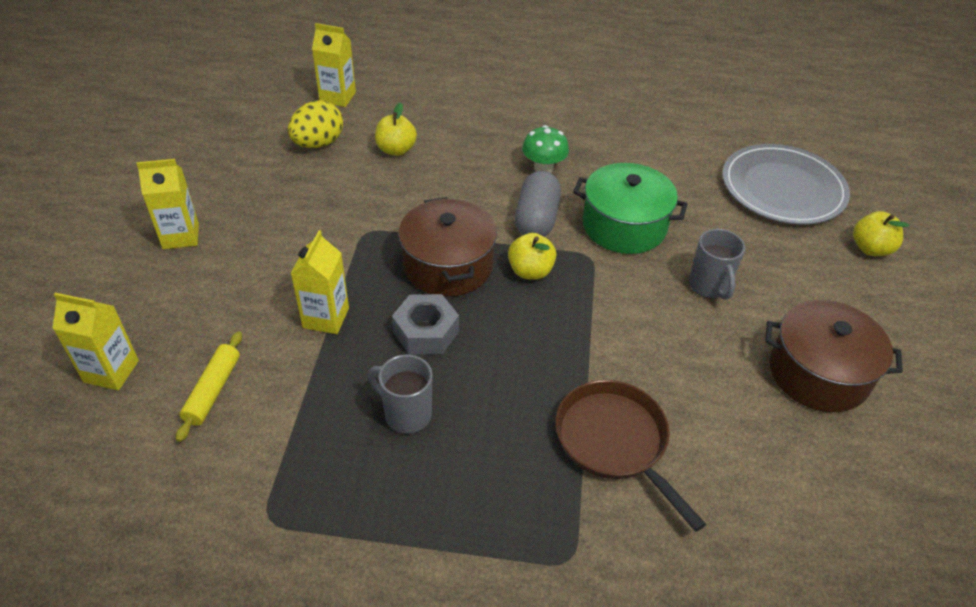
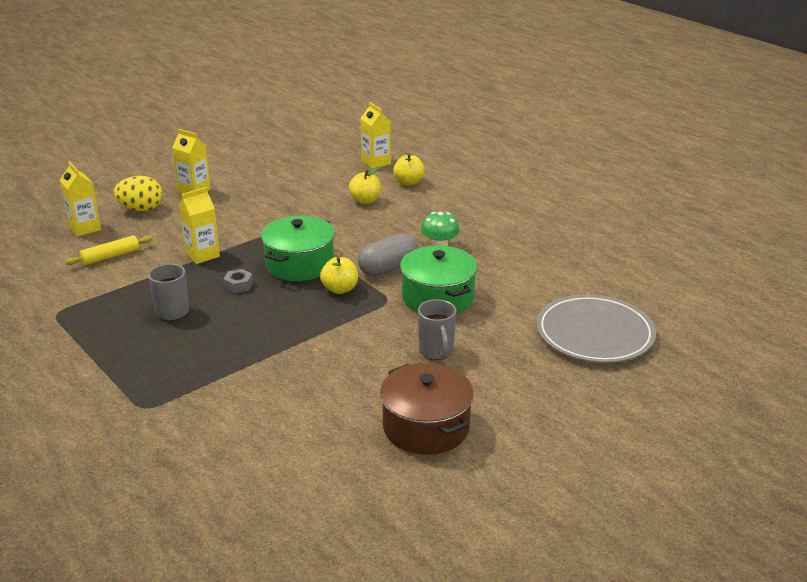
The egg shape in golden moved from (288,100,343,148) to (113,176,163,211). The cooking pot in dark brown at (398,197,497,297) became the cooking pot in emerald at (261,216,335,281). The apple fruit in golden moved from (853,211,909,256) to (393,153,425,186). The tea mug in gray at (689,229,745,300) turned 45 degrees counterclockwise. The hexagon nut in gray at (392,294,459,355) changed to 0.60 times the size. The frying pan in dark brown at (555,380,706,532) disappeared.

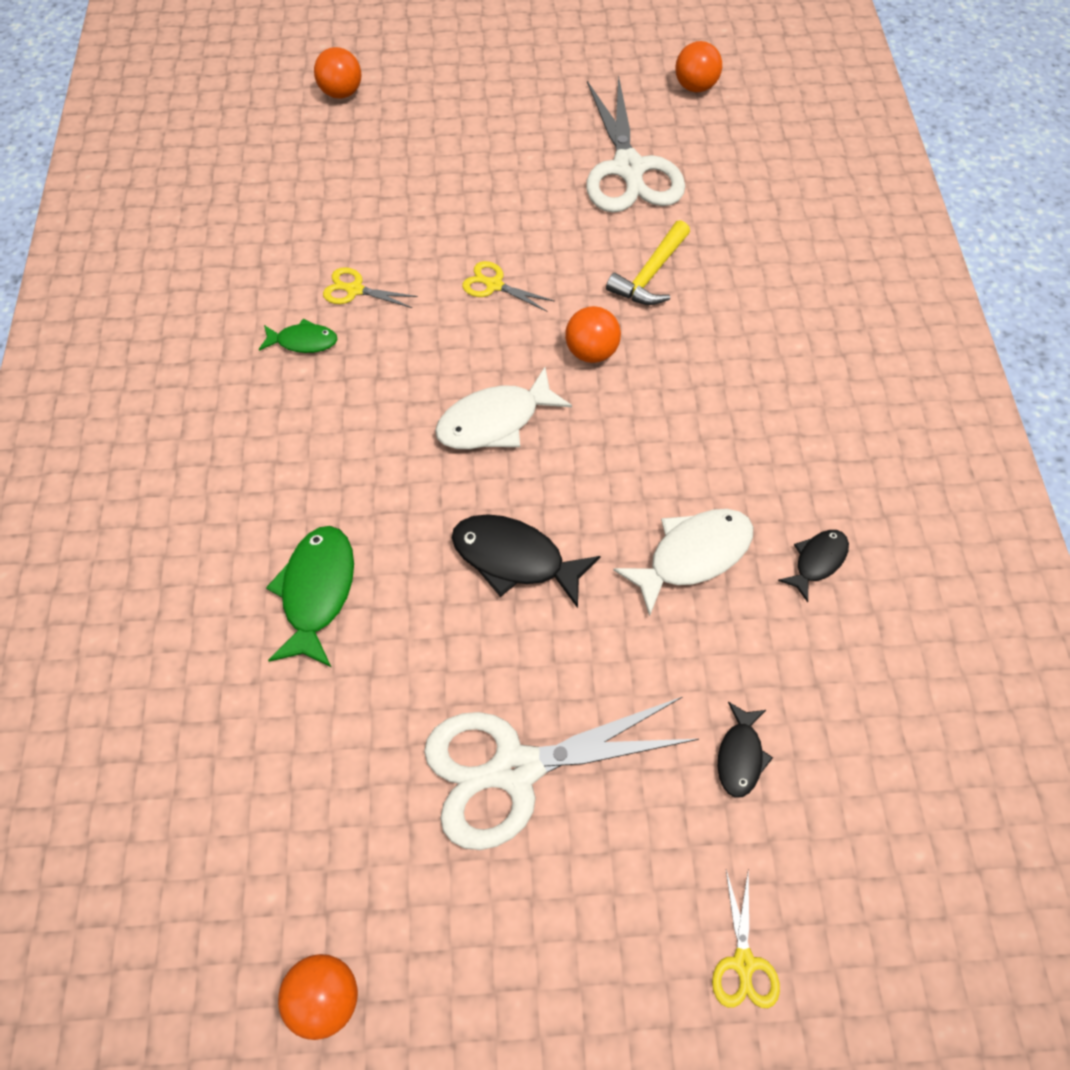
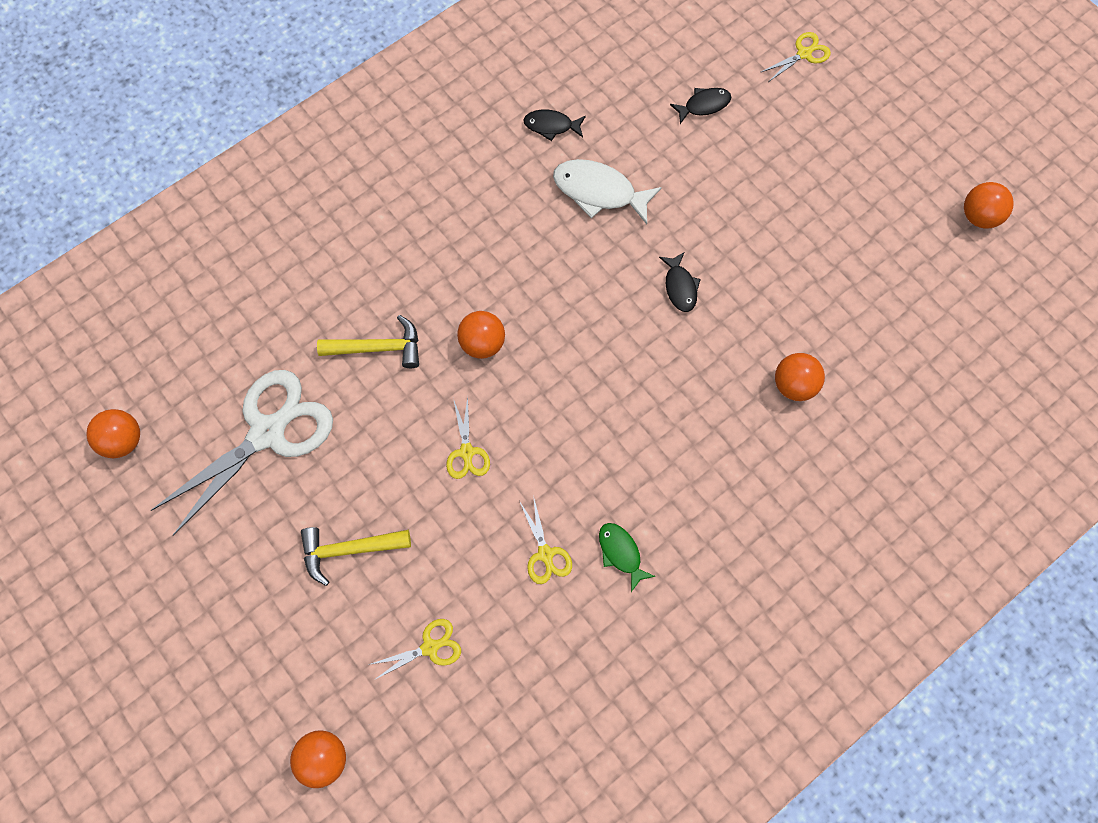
The toy fish in pure white at (435,367,572,449) disappeared. The toy fish in ebony at (452,514,600,608) changed to 0.59 times the size. The toy fish in emerald at (266,526,354,668) was replaced by the sphere in bright orange at (775,353,825,401). The scissors in pure white at (424,697,699,850) disappeared. The hammer in golden at (301,527,411,586) appeared. The scissors in golden at (368,619,461,680) appeared.

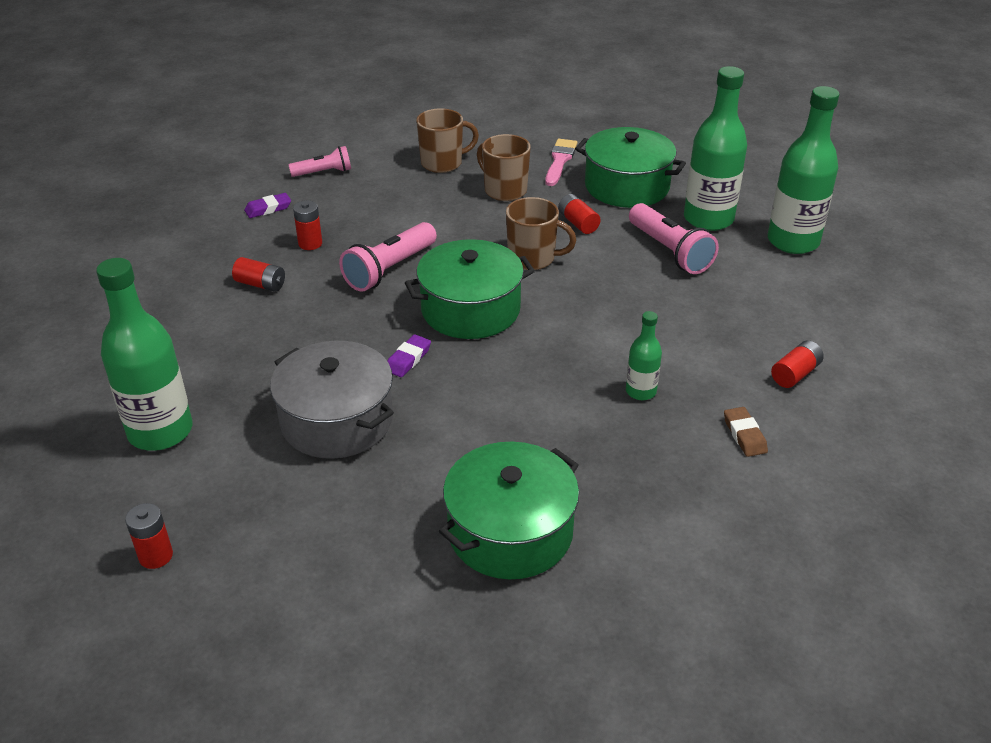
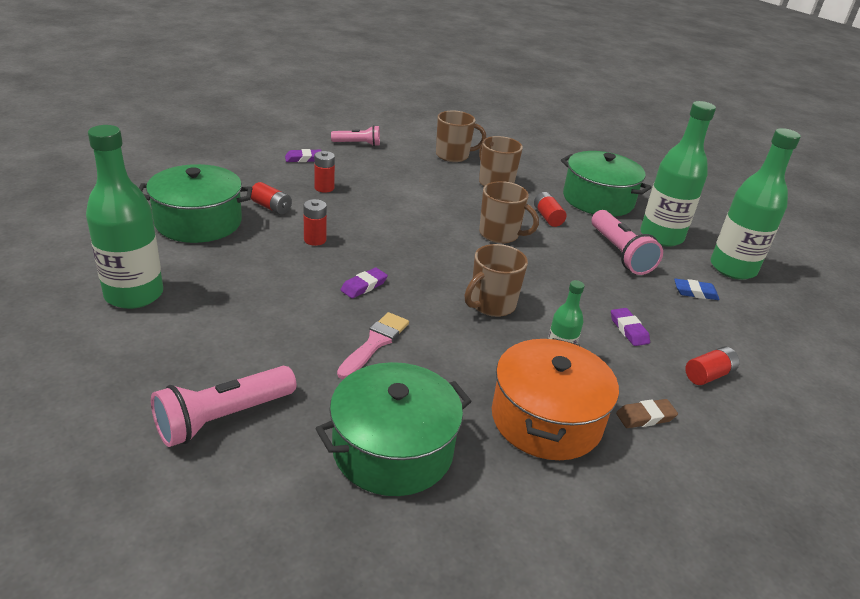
The paint brush in rosy moved from (545,139,578,186) to (337,312,409,379). The flashlight in rosy moved from (339,222,437,292) to (151,366,296,447). The cooking pot in emerald moved from (405,239,535,339) to (139,164,252,243). The cooking pot in gray at (270,341,394,459) disappeared. The gum eraser in dark brown at (724,407,768,457) turned 75 degrees clockwise. The power cell in scarlet moved from (125,503,173,569) to (303,199,327,246). The tea mug in dark brown at (465,244,528,317) appeared. The gum eraser in cobalt at (674,279,720,300) appeared. The gum eraser in purple at (611,308,650,346) appeared. The cooking pot in bright orange at (492,338,619,460) appeared.

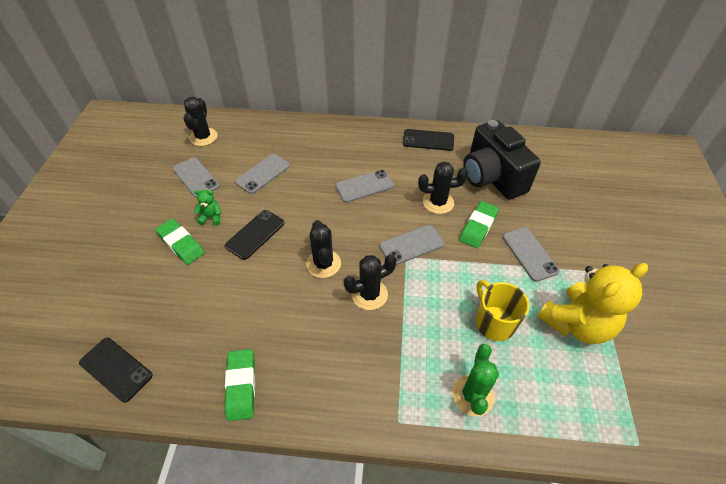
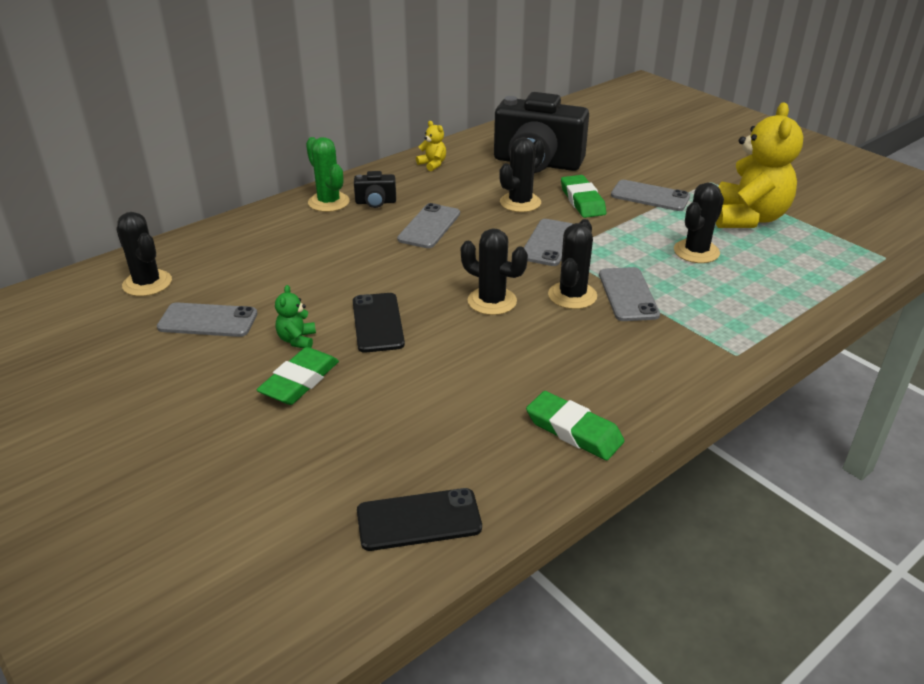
The mobile phone in ebony at (403,129,454,151) was replaced by the stuffed bear in golden at (416,121,446,171). The mobile phone in gray moved from (235,154,290,194) to (599,267,660,321). The stuffed bear in emerald at (194,190,221,226) turned 45 degrees counterclockwise. The gum eraser in emerald at (156,219,204,265) turned 60 degrees counterclockwise. The tea mug in golden at (476,280,529,341) was replaced by the cactus in ebony at (674,182,724,263). The cactus in emerald moved from (452,344,499,416) to (306,137,350,212). The compact camera in ebony at (354,171,396,208) appeared.

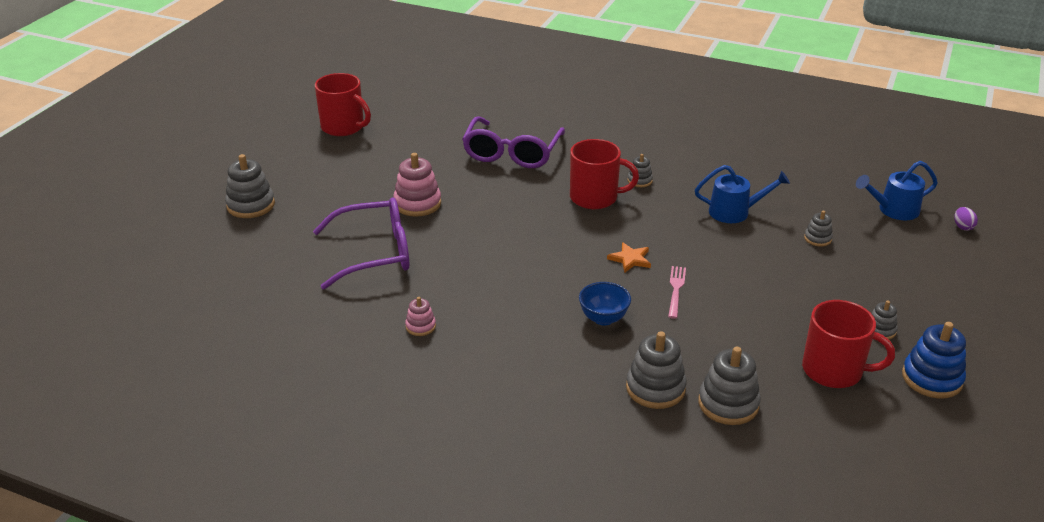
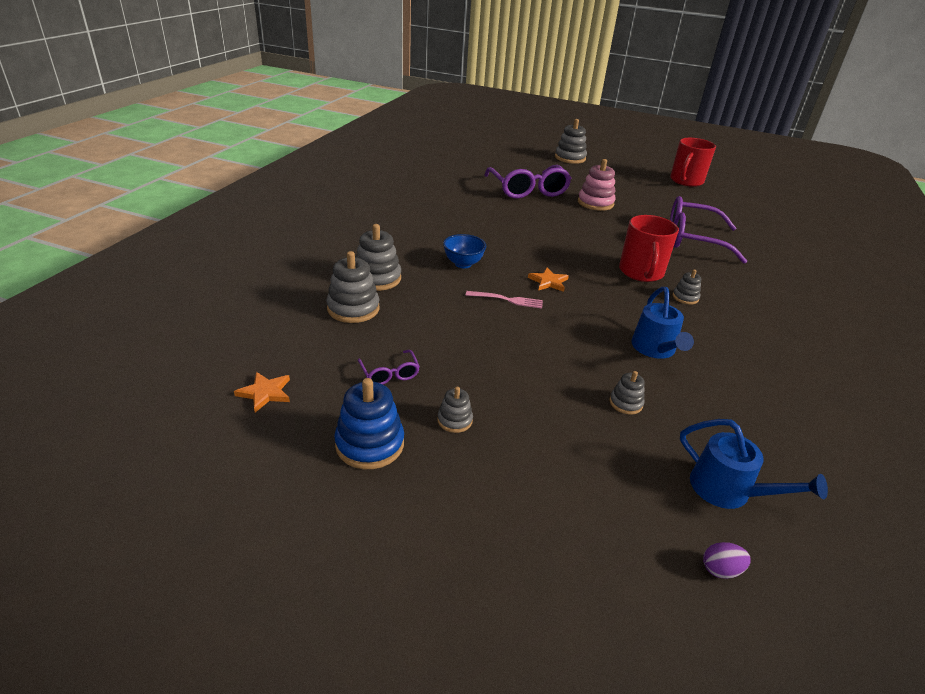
The sprinkling can in cobalt at (856,161,938,220) turned 150 degrees clockwise. The ring stacker in rosy at (405,297,436,336) disappeared. The tea mug in scarlet at (802,300,895,388) was replaced by the spectacles in purple at (358,350,420,384). The five-pointed star in bright orange at (234,372,290,413) appeared.

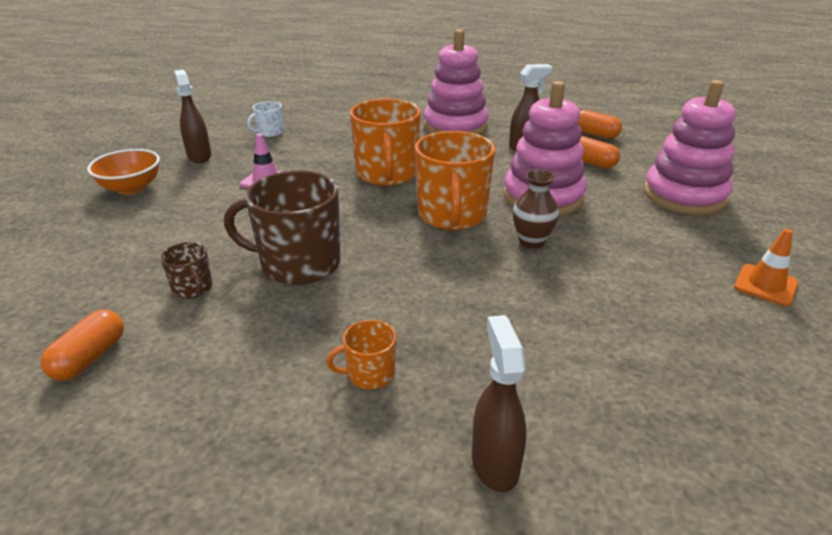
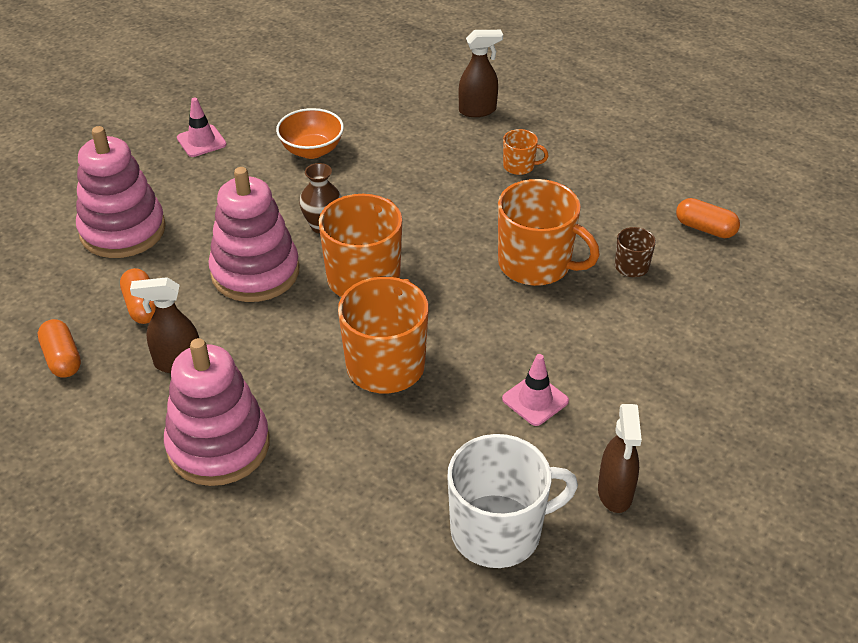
The tea mug in pure white at (247,101,284,137) changed to 2.10 times the size. The deep dish in bright orange moved from (87,149,160,195) to (276,108,344,159). The tea mug in dark brown at (224,170,341,285) became the tea mug in bright orange at (498,179,600,286). The safety cone in bright orange at (734,229,798,306) became the safety cone in rosy at (177,97,227,157). The pill in bright orange at (41,309,124,381) turned 75 degrees clockwise. The spray bottle in dark brown at (472,315,526,492) turned 120 degrees counterclockwise.

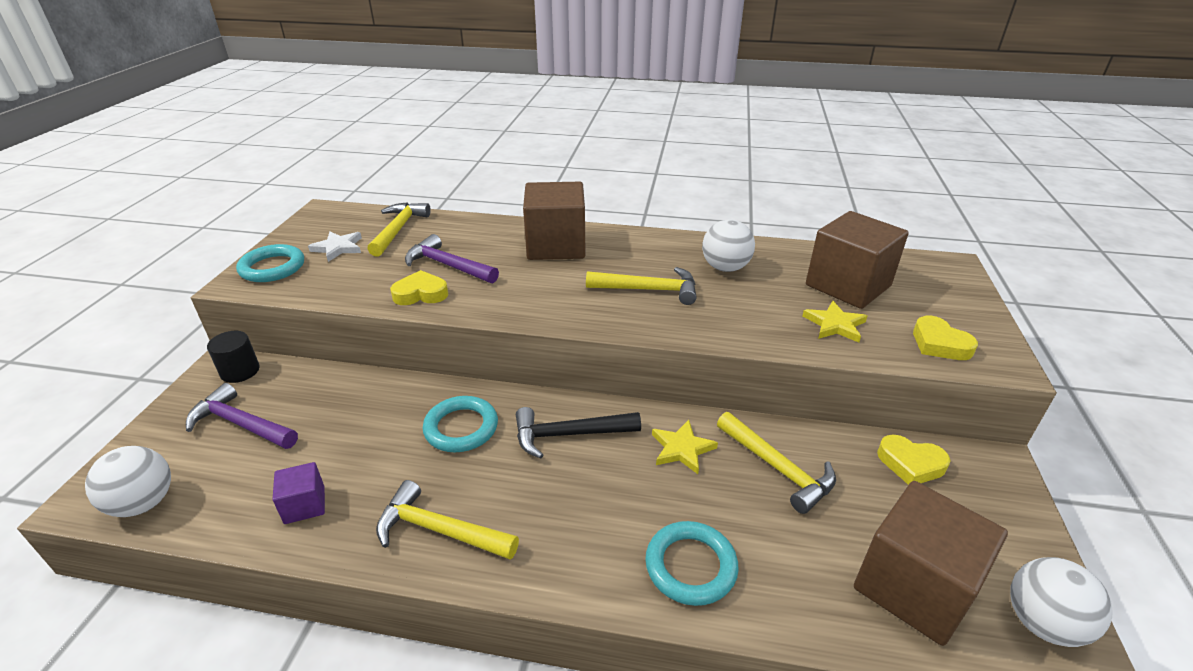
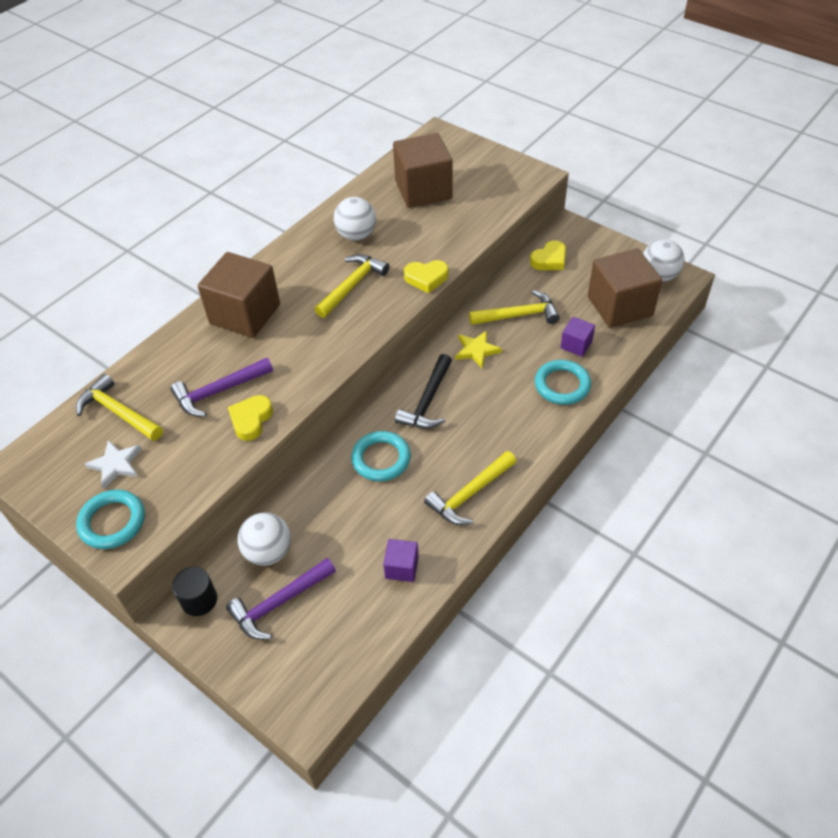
The five-pointed star in golden at (802,301,867,342) disappeared. The heart shape in golden moved from (913,316,978,360) to (404,260,448,293). The sphere in pure white moved from (85,446,171,517) to (237,512,291,566). The solid cube in purple at (560,317,595,357) appeared.

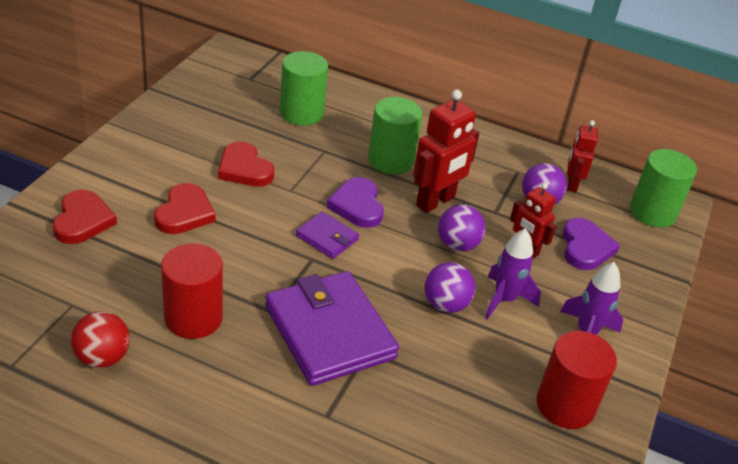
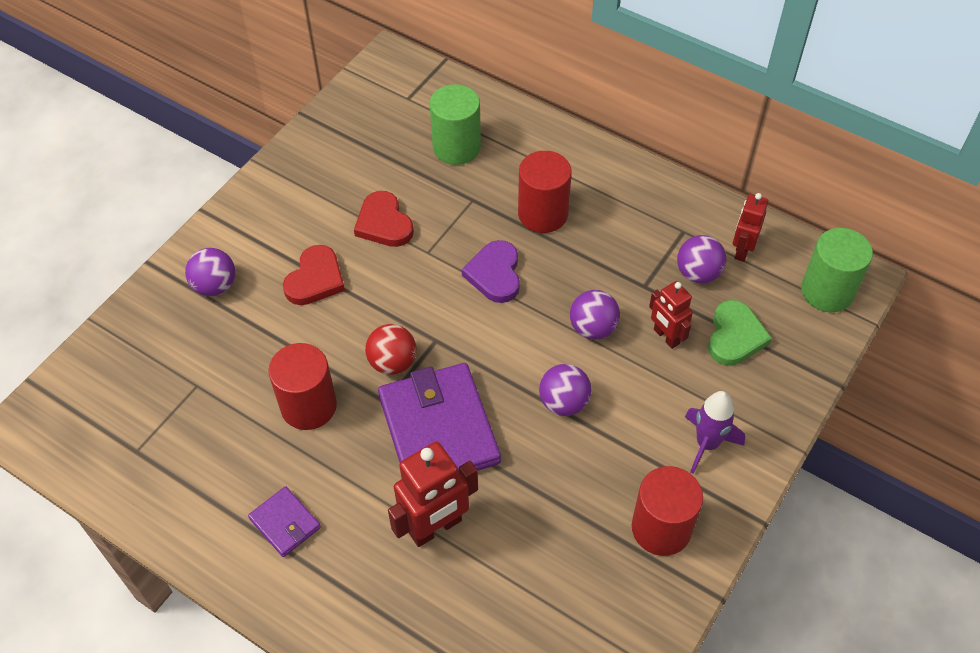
The toy robot in scarlet moved from (413,90,479,213) to (388,442,478,547). The solid cylinder in emerald at (368,97,422,174) became the solid cylinder in scarlet at (518,151,572,233). The heart shape in scarlet at (53,190,117,244) was replaced by the sphere in purple at (185,248,235,296). The billfold in purple moved from (296,212,359,259) to (248,486,321,557). The heart shape in purple at (563,218,620,270) became the heart shape in emerald at (708,300,772,366). The rocket in purple at (485,228,541,319) disappeared. The sphere in scarlet moved from (71,311,130,368) to (365,324,416,375).

